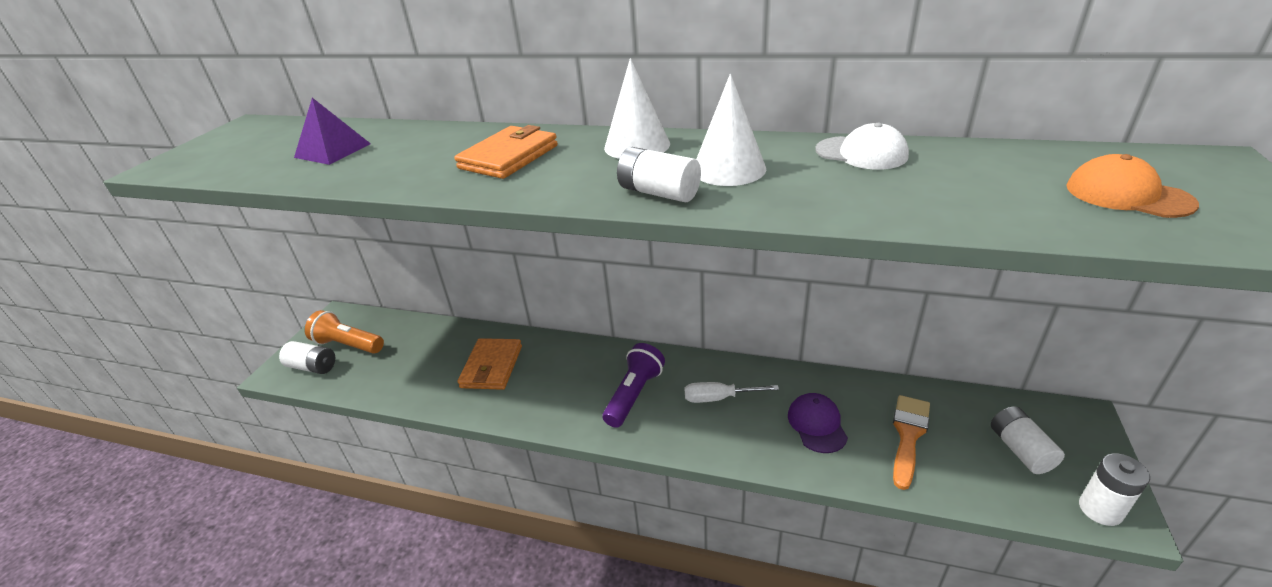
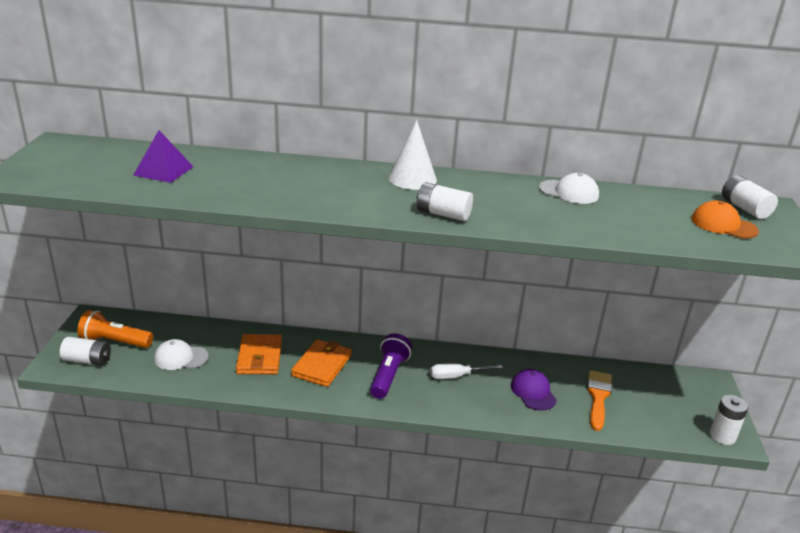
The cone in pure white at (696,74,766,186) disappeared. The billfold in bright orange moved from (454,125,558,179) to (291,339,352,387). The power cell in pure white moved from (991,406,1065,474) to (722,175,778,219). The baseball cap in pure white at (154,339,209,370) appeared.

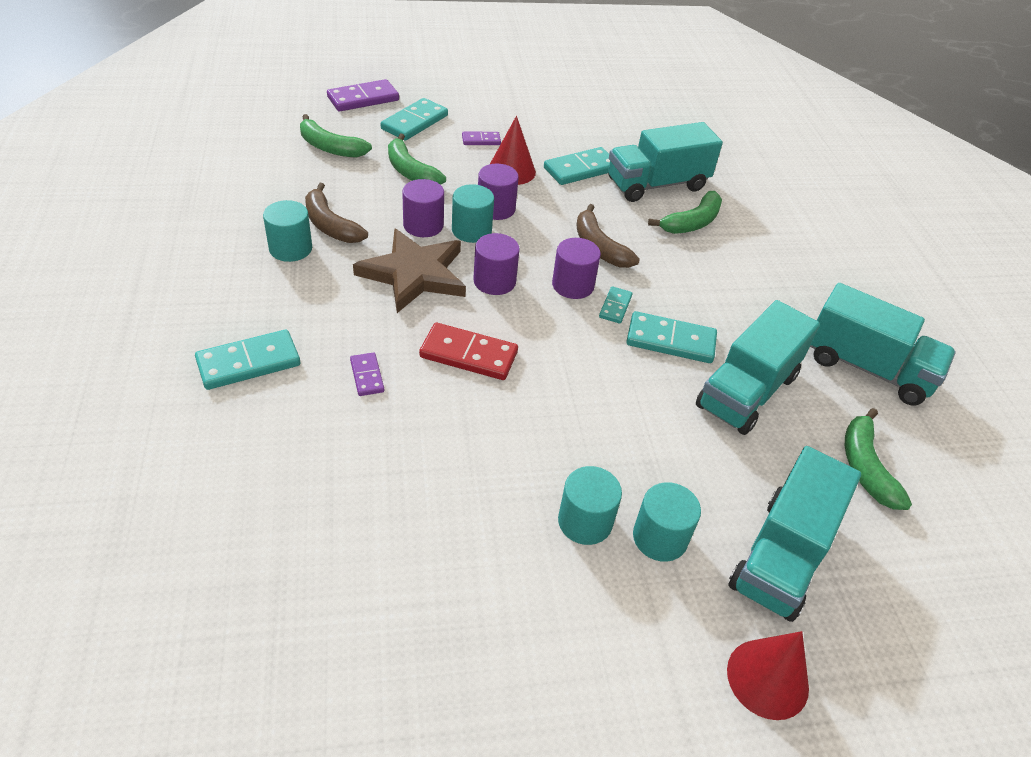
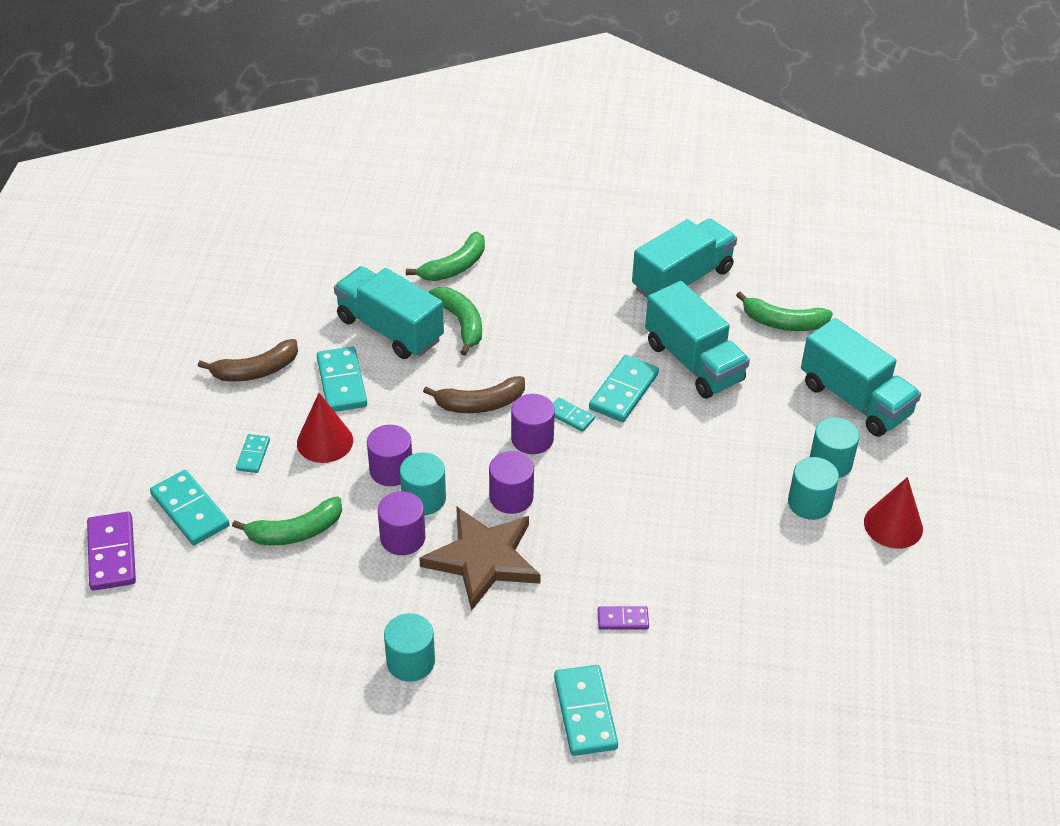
The banana in emerald moved from (300,114,372,158) to (406,231,485,281). The toy truck in teal at (608,122,723,202) turned 135 degrees clockwise. The domino piece in purple at (462,132,501,145) became the domino piece in teal at (236,434,270,473). The banana in dark brown moved from (305,183,368,243) to (198,339,298,382). The domino piece in scarlet at (419,323,518,380) disappeared. The cone in scarlet moved from (727,631,809,720) to (864,477,923,549).

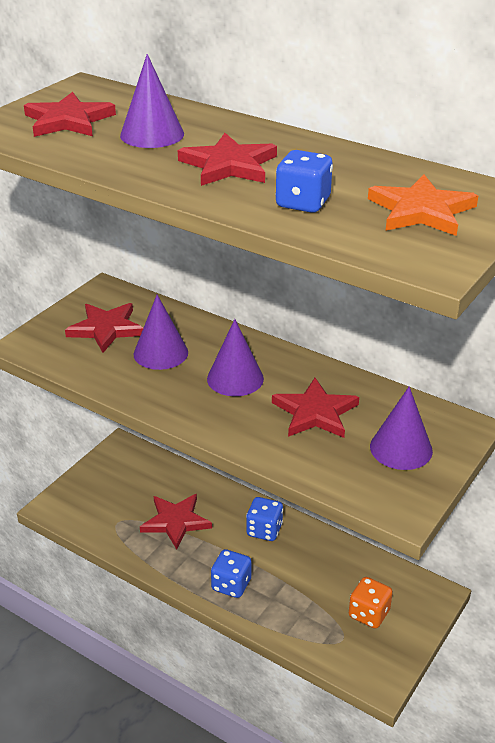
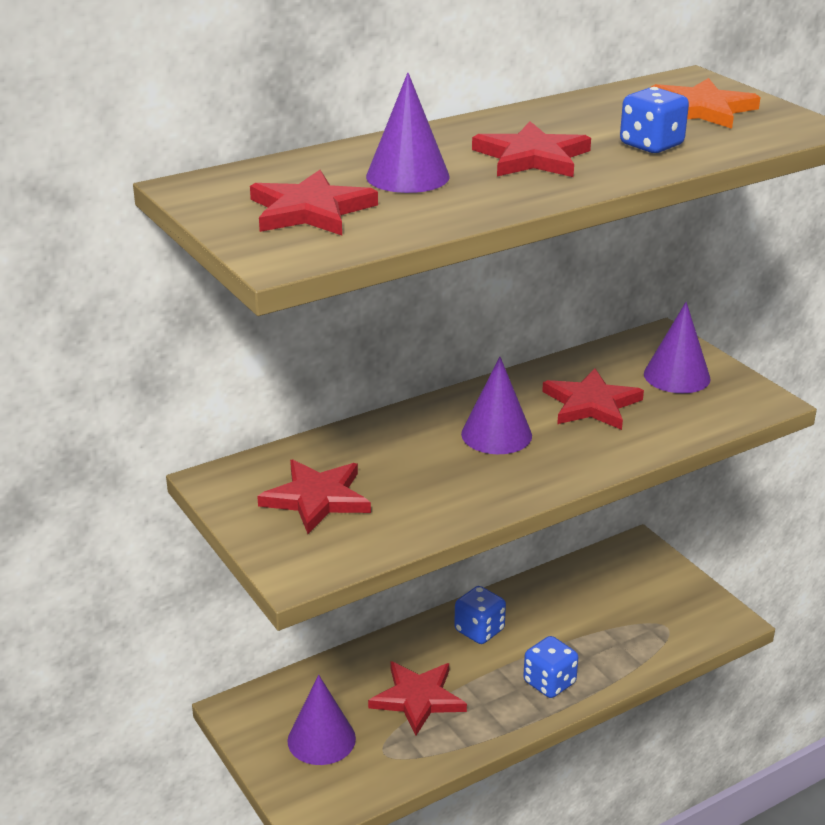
The cone in purple moved from (134,295,188,370) to (287,675,356,765). The die in bright orange at (349,577,393,629) disappeared.

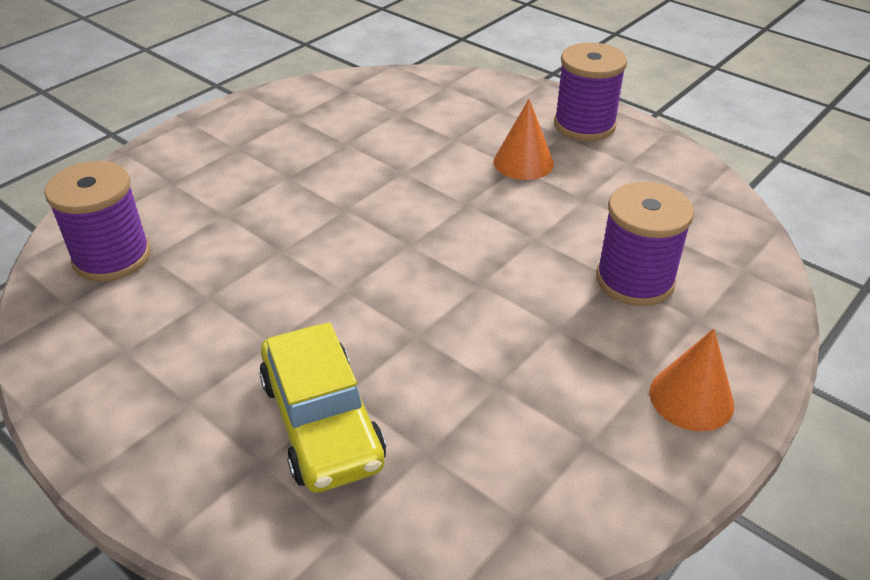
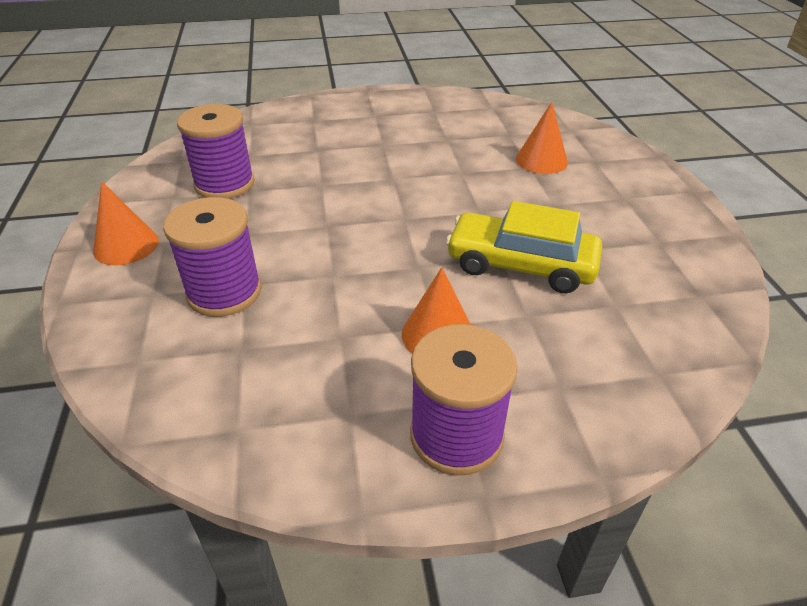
The bobbin in purple moved from (44,161,151,282) to (177,104,255,199). The toy car in golden moved from (259,322,386,493) to (446,201,602,293). The cone in bright orange at (516,102,568,174) appeared.

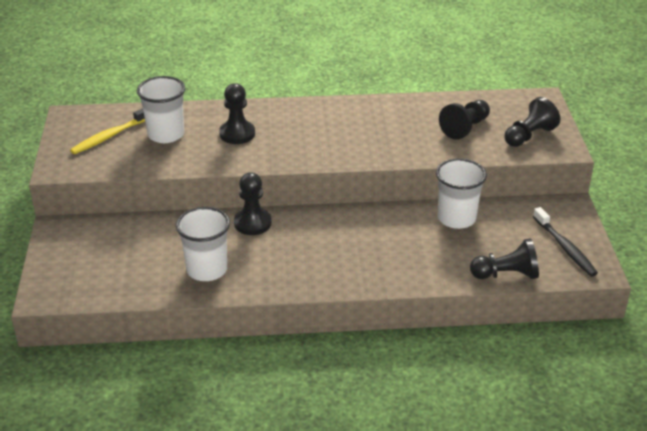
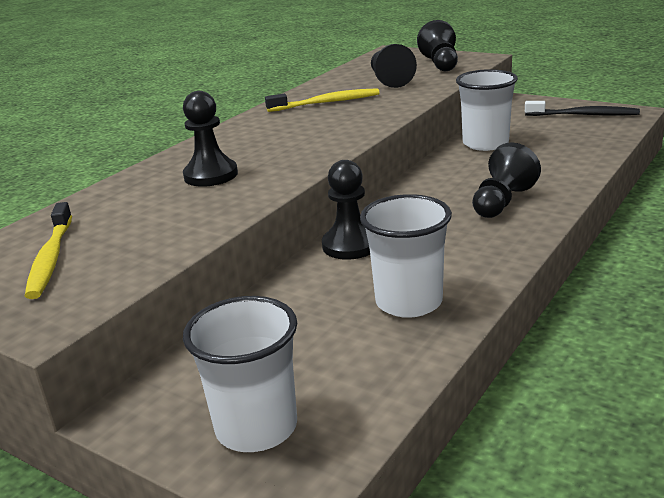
The tumbler in pure white moved from (137,76,185,143) to (183,296,297,452). The game pawn in ebony moved from (470,238,539,279) to (472,142,541,218). The dental brush in golden at (265,88,380,112) appeared.

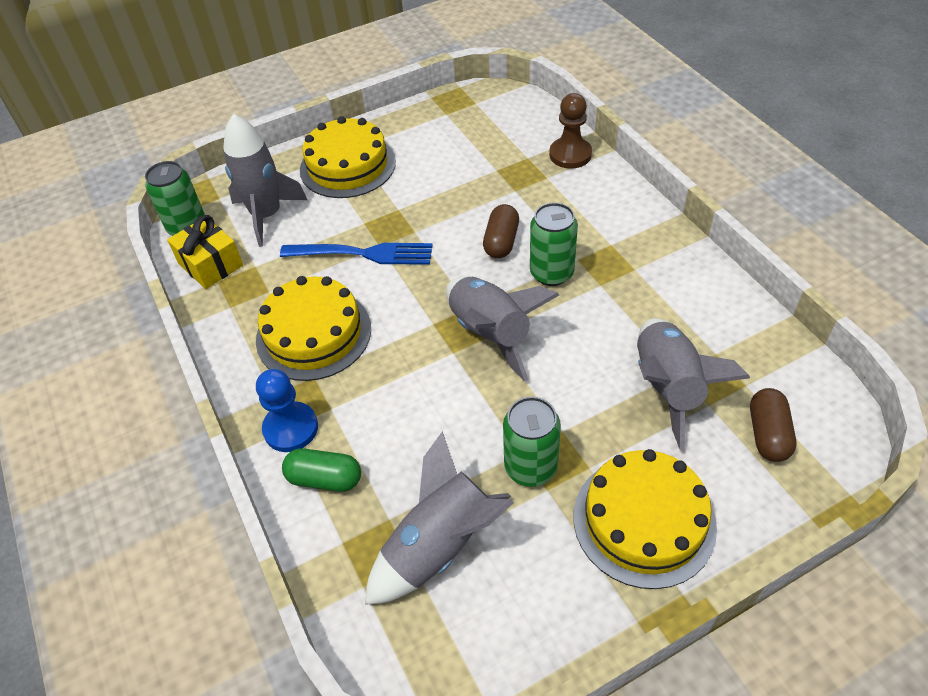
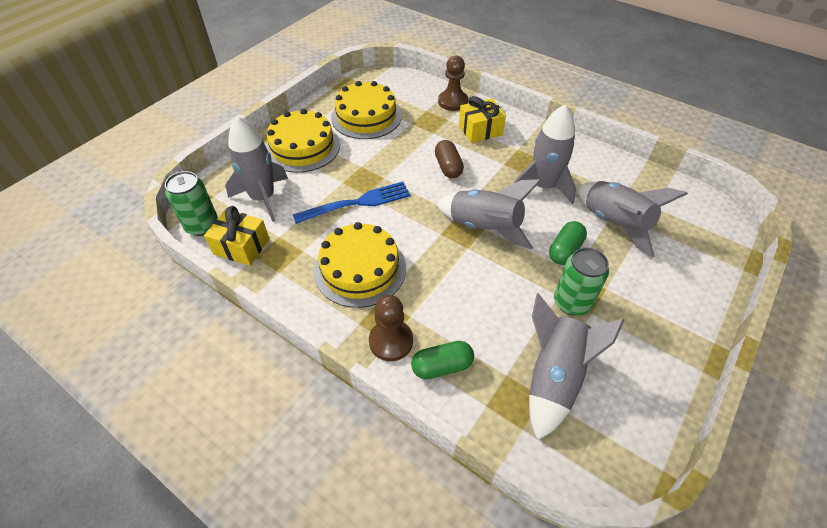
The can in emerald at (530,202,578,286) disappeared. The game pawn in cobalt at (256,369,318,452) became the game pawn in dark brown at (369,295,413,361). The pill in dark brown at (750,388,796,462) disappeared. The layer cake in golden moved from (574,449,717,589) to (331,81,402,139). The gift in golden at (459,96,506,143) appeared. The rocket in gray at (514,104,576,204) appeared. The pill in emerald at (549,221,587,265) appeared.

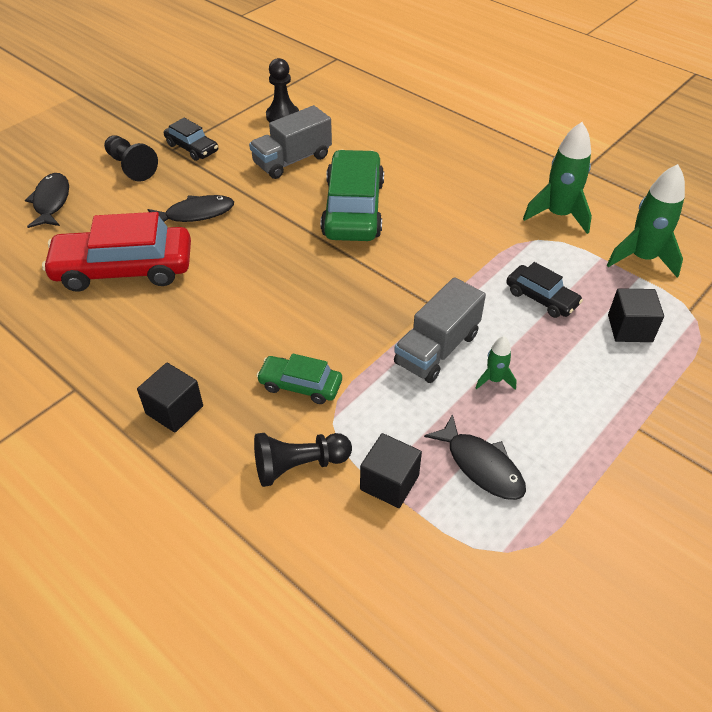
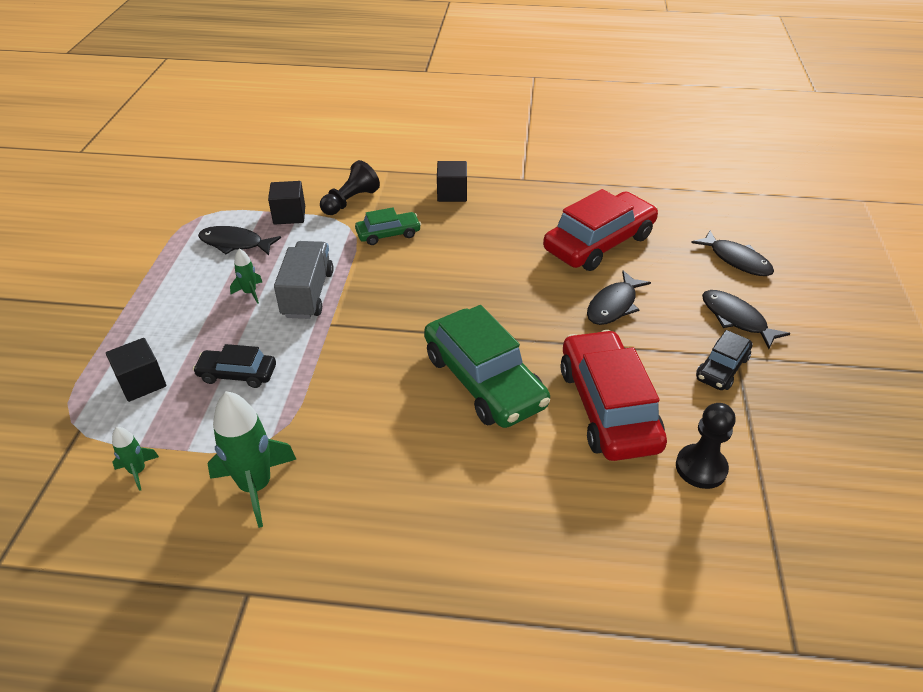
The toy truck in gray at (249,105,332,179) was replaced by the toy car in scarlet at (561,330,667,461). The toy car in ebony at (164,118,218,161) turned 60 degrees counterclockwise. The game pawn in ebony at (104,135,158,181) was replaced by the toy fish in ebony at (702,290,791,349). The rocket in emerald at (607,164,685,278) changed to 0.50 times the size.

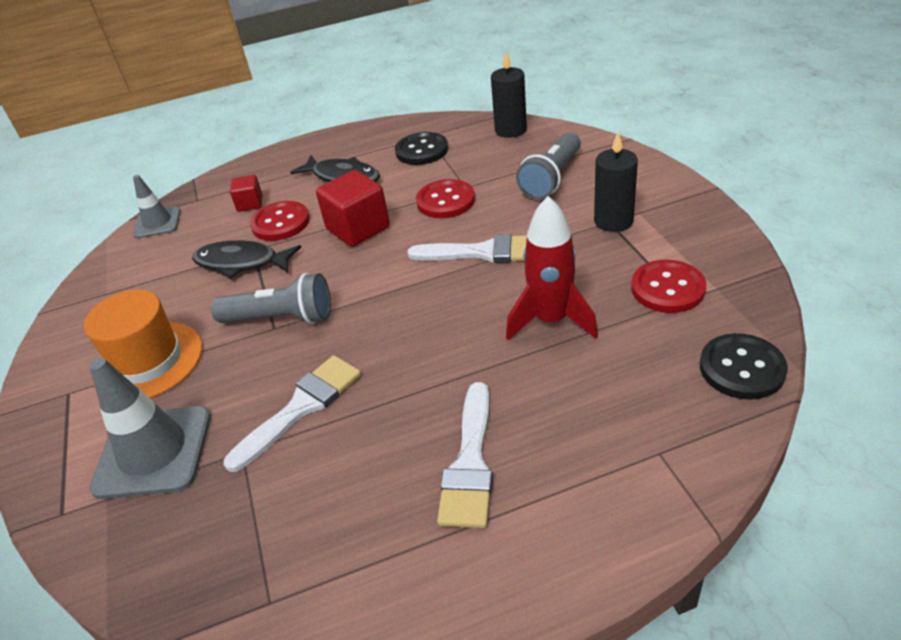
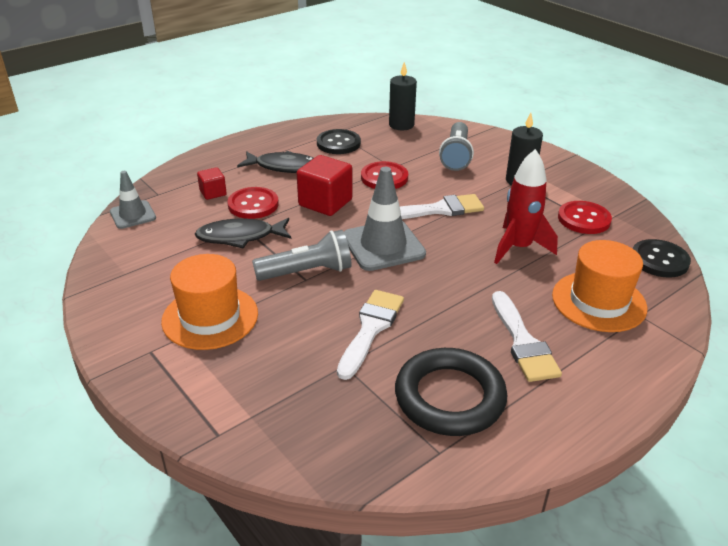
The safety cone in gray moved from (89,358,211,499) to (344,167,426,271). The top hat in bright orange at (552,240,647,332) appeared. The torus in ebony at (395,348,507,436) appeared.

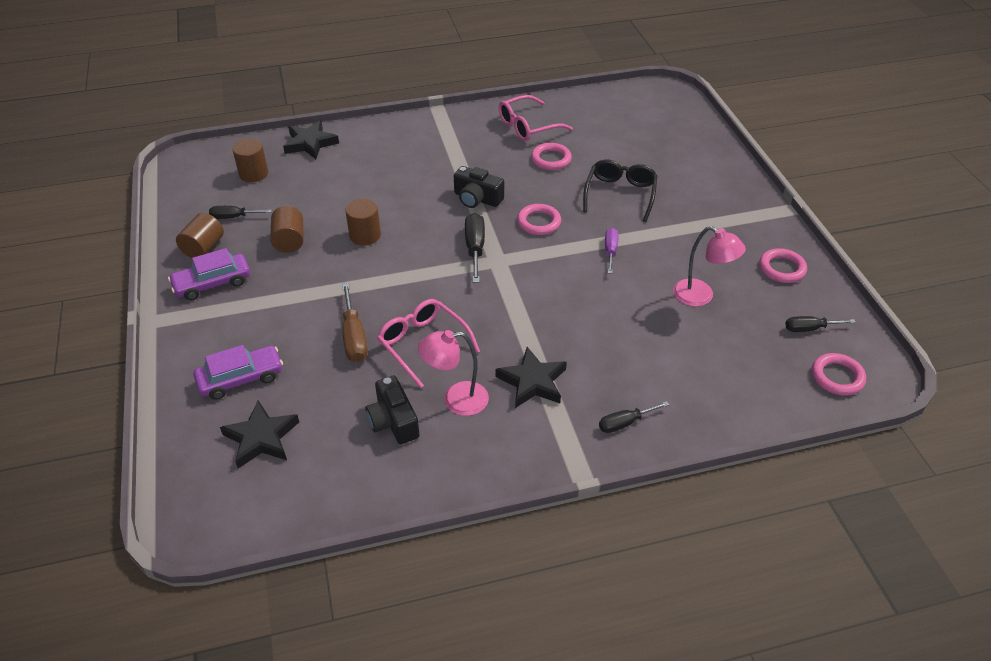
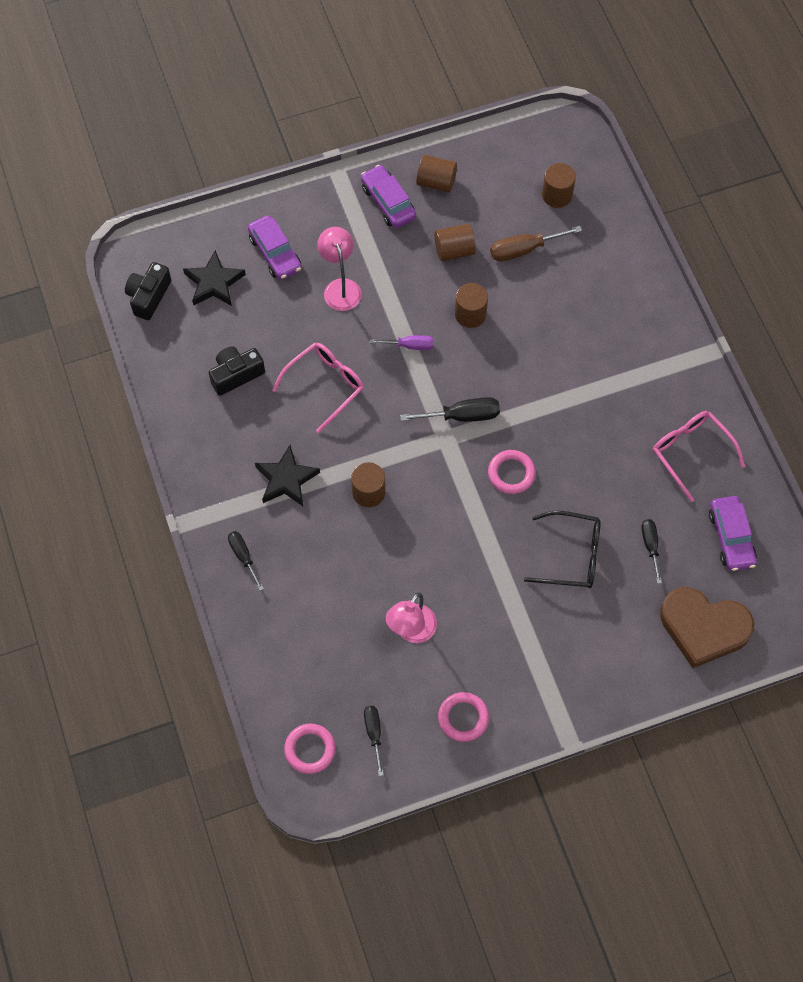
The five-pointed star in ebony at (283,120,339,159) disappeared. The torus in rosy at (531,143,572,170) disappeared. The compact camera in ebony moved from (454,166,504,208) to (125,262,171,320). The screwdriver in ebony moved from (209,206,272,219) to (641,519,662,584). The screwdriver in purple moved from (605,228,619,274) to (370,335,434,350). The screwdriver in dark brown moved from (342,283,368,362) to (490,226,582,262). The desk lamp in rosy moved from (418,330,489,416) to (317,227,362,311). The solid cylinder in dark brown at (351,462,386,507) appeared. The toy car in purple at (709,496,757,571) appeared. The heart shape in dark brown at (660,587,754,668) appeared.

